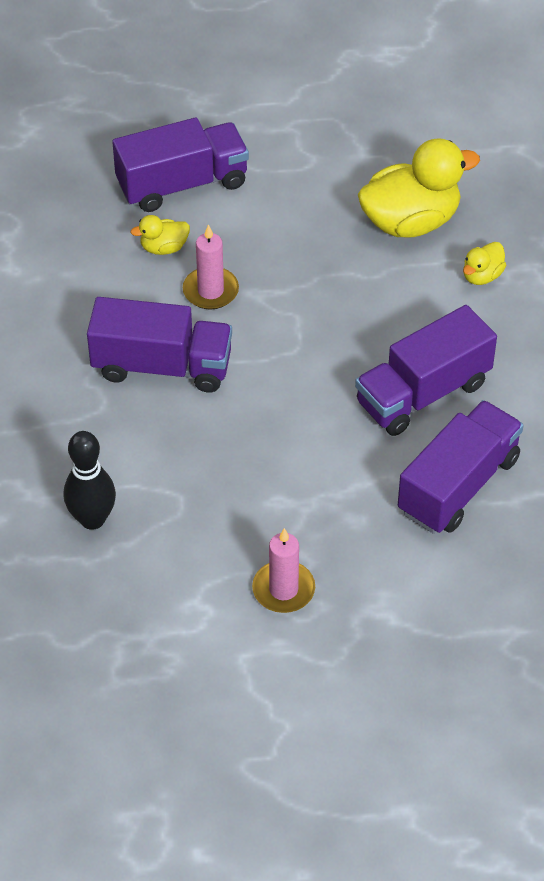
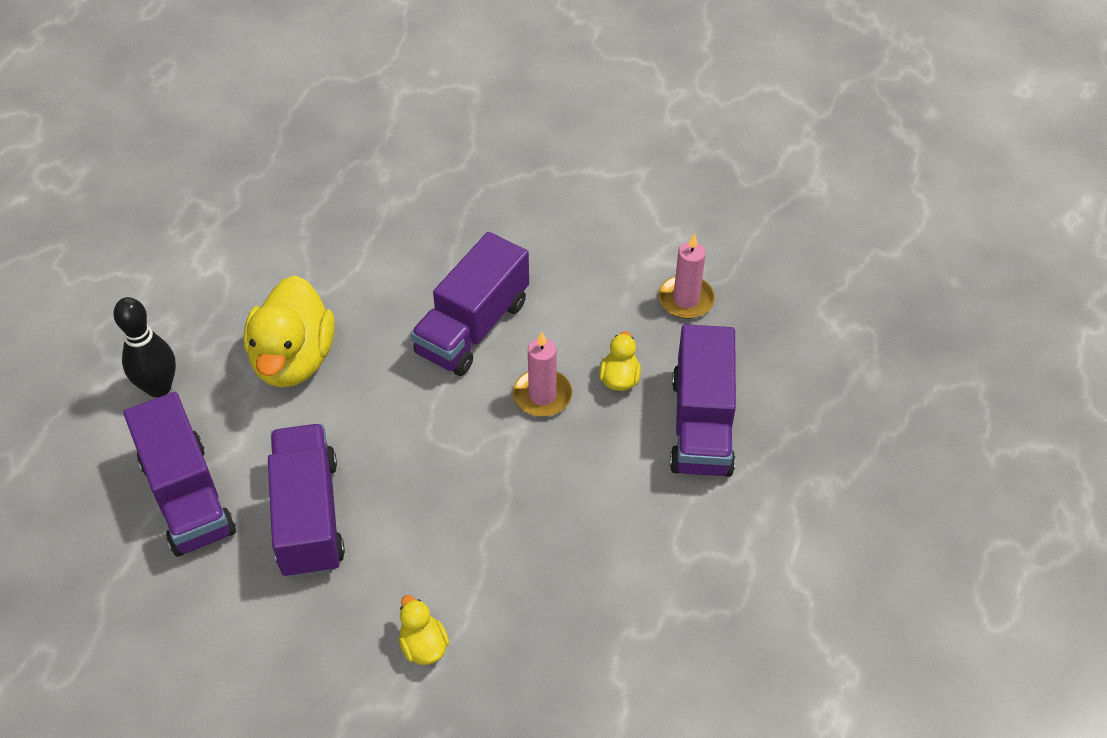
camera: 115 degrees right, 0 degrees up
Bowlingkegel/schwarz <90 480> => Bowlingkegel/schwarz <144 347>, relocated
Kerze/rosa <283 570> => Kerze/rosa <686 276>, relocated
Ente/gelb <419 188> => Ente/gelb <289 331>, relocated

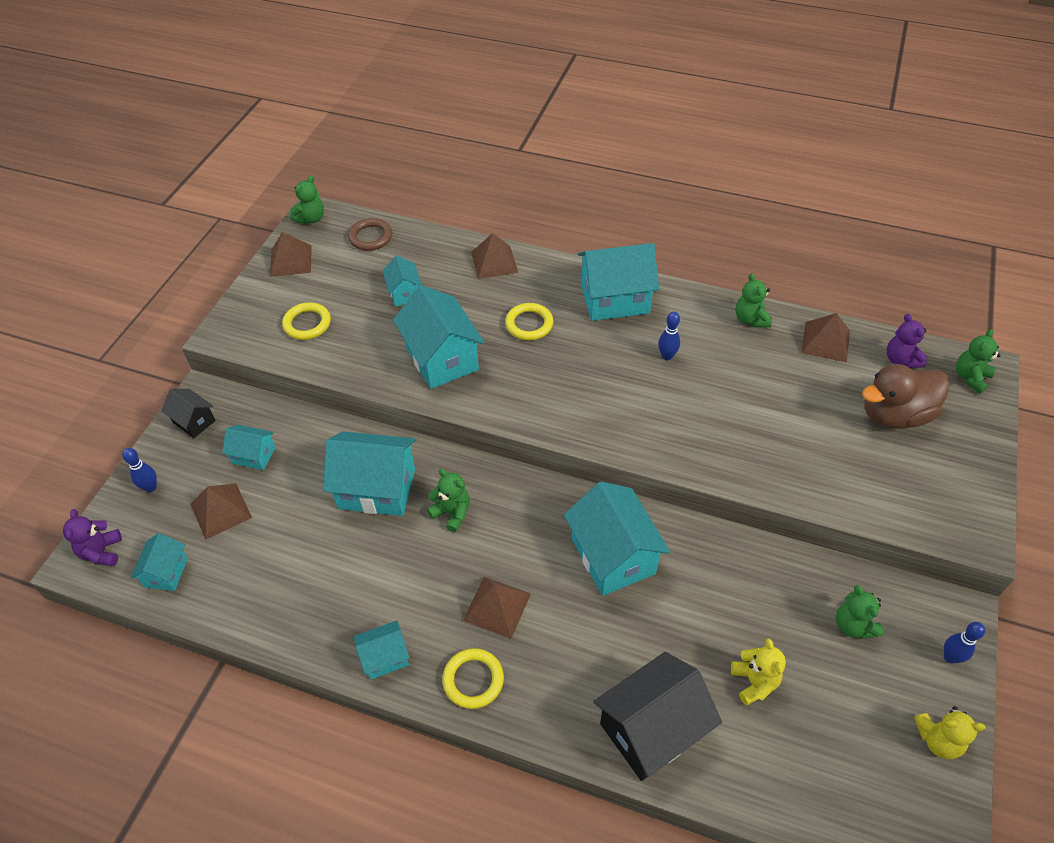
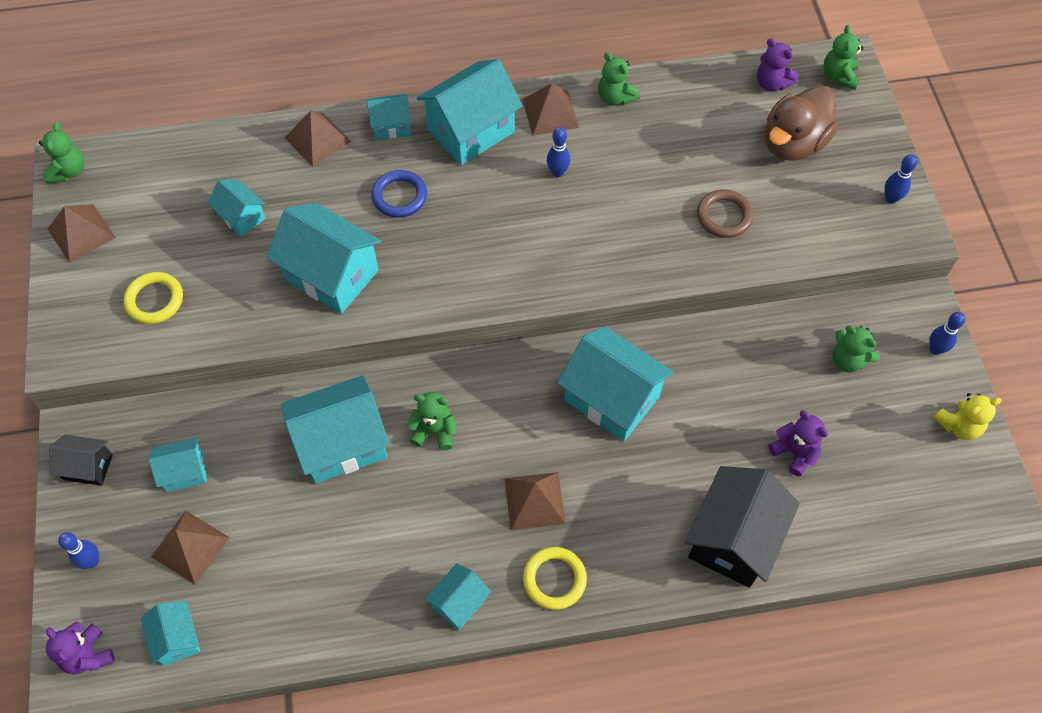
camera: 30 degrees left, 10 degrees up
nothing => Haus/türkis <389 117>
nothing => Bowlingkegel/blau <901 179>
Ring/braun <370 234> => Ring/braun <725 213>, relocated
Pyramide/braun <825 337> => Pyramide/braun <550 109>, relocated
Ring/gelb <529 321> => Ring/blau <399 194>
Teddybär/gelb <758 671> => Teddybär/lila <798 443>

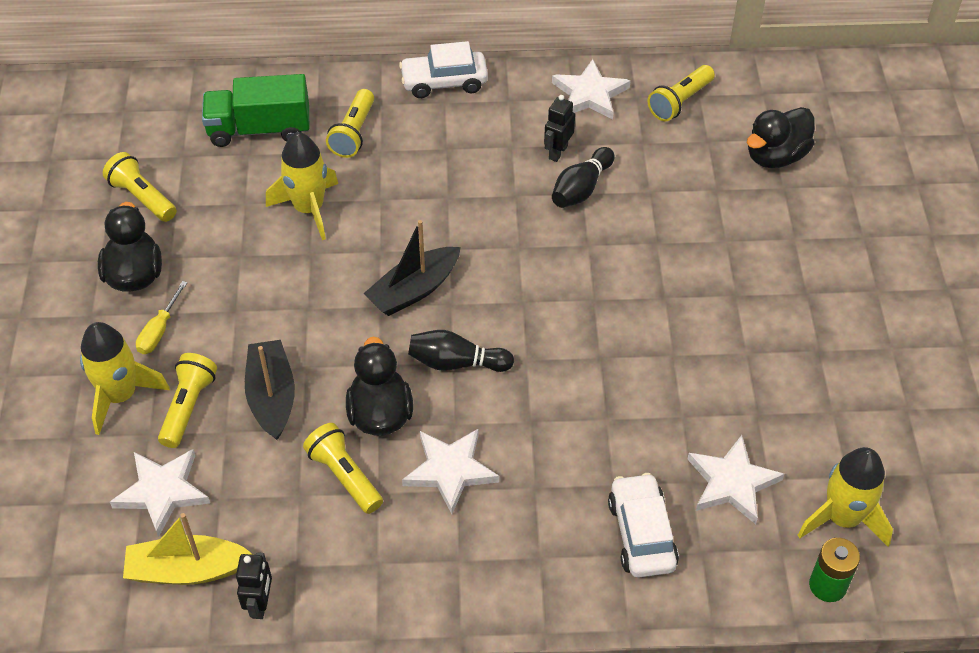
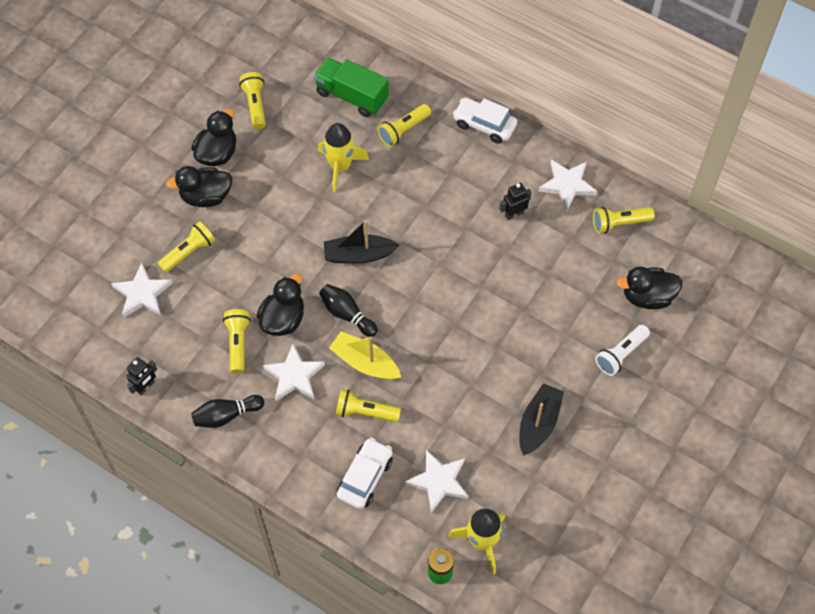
camera: 35 degrees right, 10 degrees up
Rakete/gelb <125 378> => nothing
nothing => Taschenlampe/gelb <368 405>
nothing => Taschenlampe/weiß <622 350>
Boot/gelb <188 549> => Boot/gelb <365 356>, relocated
Boot/schwarz <270 390> => Boot/schwarz <541 419>, relocated
Bowlingkegel/schwarz <583 177> => Bowlingkegel/schwarz <227 411>, relocated
Schraubenzieher/gelb <161 317> => Ente/schwarz <199 186>

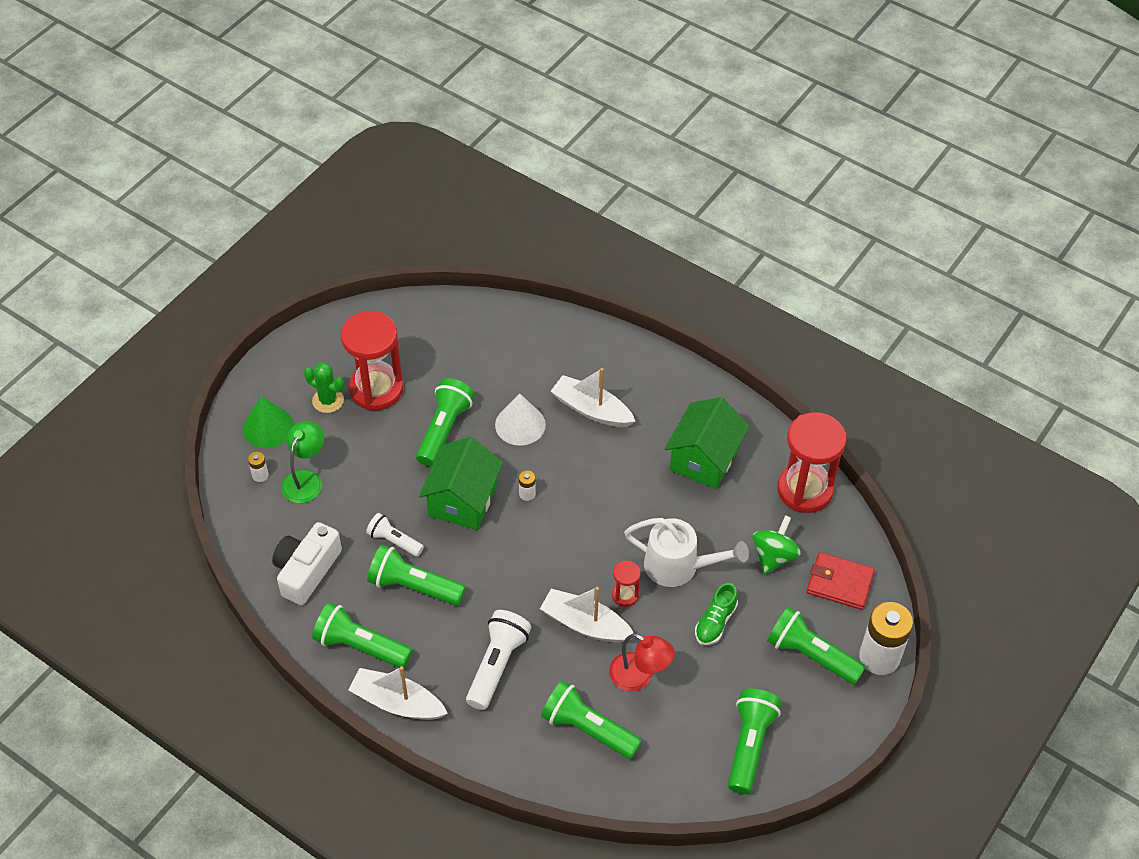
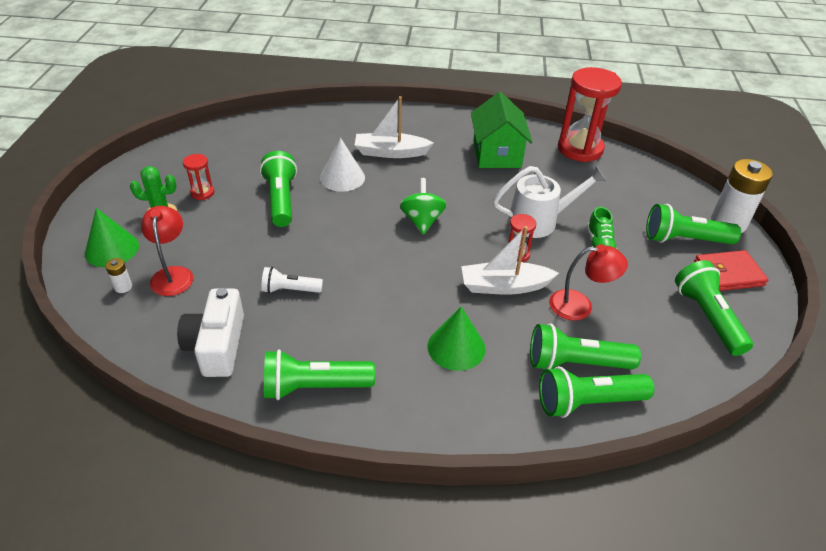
camera: 30 degrees left, 10 degrees down
Boot/weiß <398 693> => nothing
Haus/grün <461 483> => nothing
Batterie/weiß <527 485> => nothing
Taschenlampe/grün <416 575> => Taschenlampe/grün <596 392>, relocated
Kreisel/grün <777 545> => Kreisel/grün <423 206>, relocated
Geldbörse/rot <841 581> => Geldbörse/rot <731 270>, relocated
Taschenlampe/weiß <498 660> => Kegel/grün <457 339>
Lampe/grün <302 462> => Lampe/rot <167 251>
Sanduhr/rot <372 361> => Sanduhr/rot <198 177>, x0.46

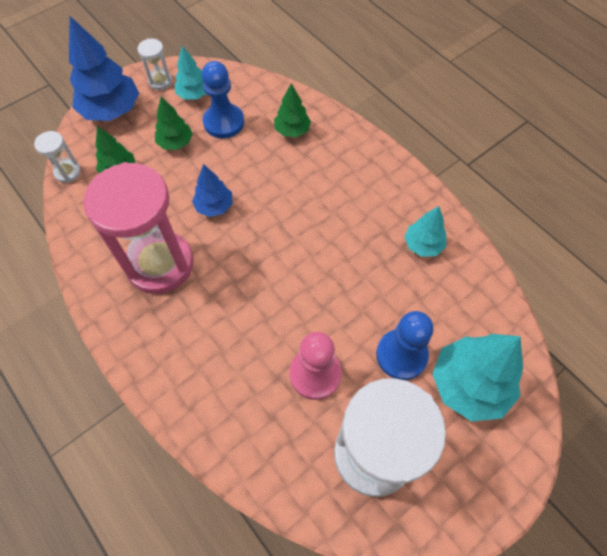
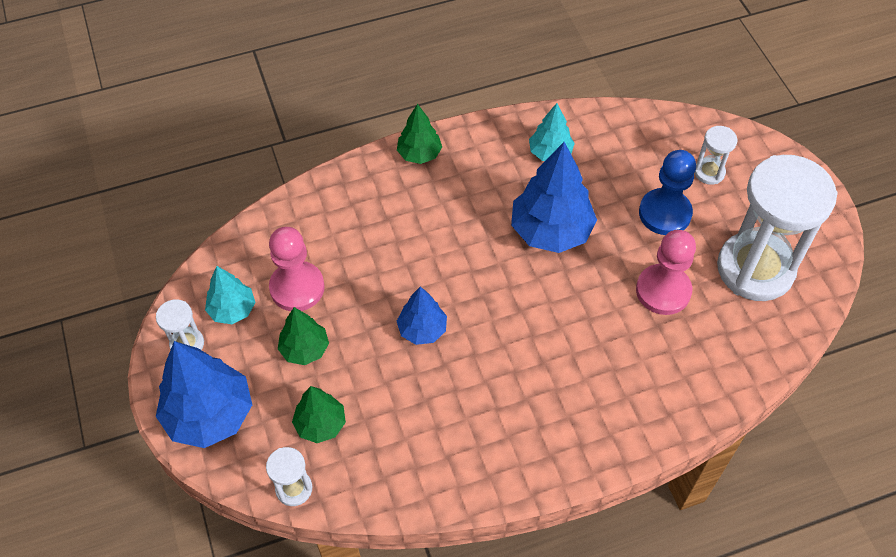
camera: 70 degrees left, 5 degrees down
Sanduhr/rosa <138 228> => nothing
nothing => Baum/blau <554 197>
Baum/grün <292 110> => Baum/grün <419 134>, relocated
Baum/türkis <477 378> => Sanduhr/weiß <716 155>
Bauer/blau <223 99> => Bauer/rosa <297 269>

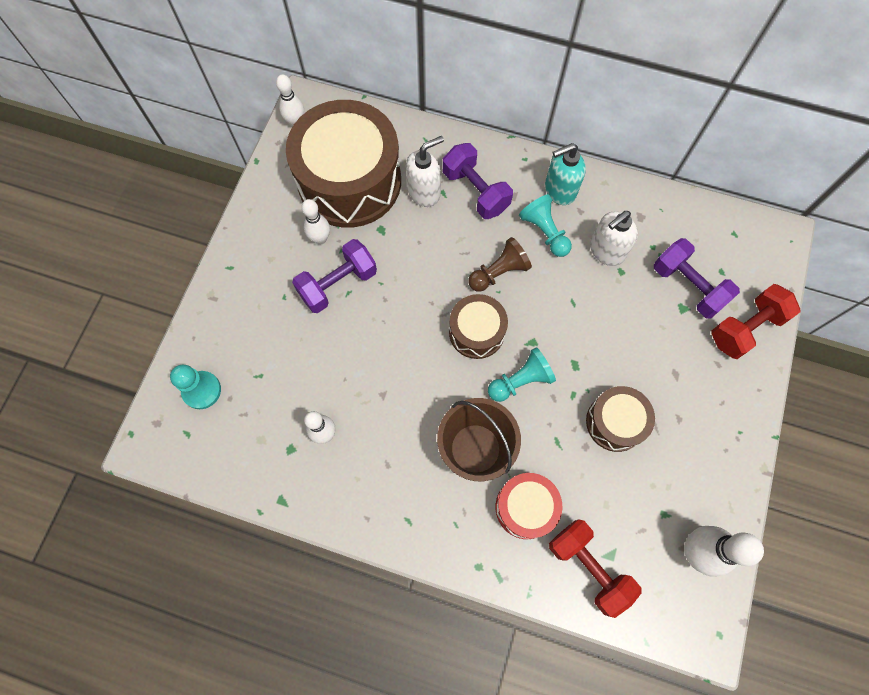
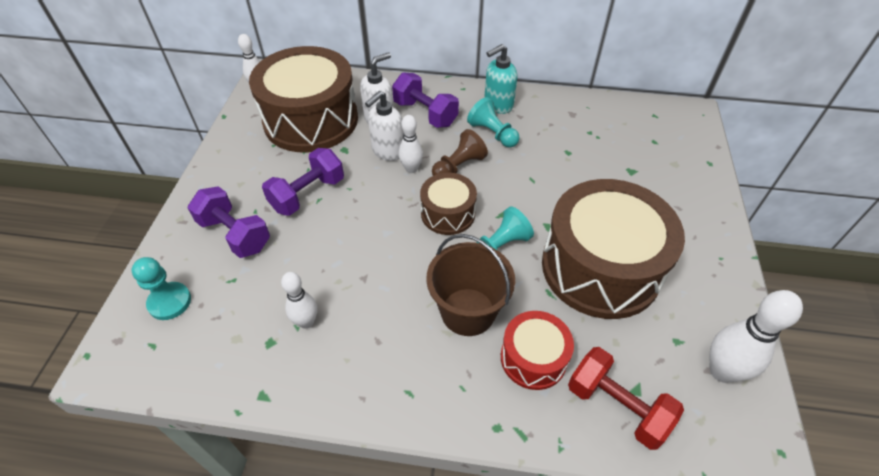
camera: 10 degrees left, 20 degrees down
Hantel/rot <755 321> => nothing
Bowlingkegel/weiß <316 221> => Bowlingkegel/weiß <410 144>, relocated
Seifenspender/weiß <614 238> => Seifenspender/weiß <384 126>, relocated
Hantel/lila <697 278> => Hantel/lila <228 222>, relocated
Trommel/braun <620 419> => Trommel/braun <613 249>, x2.00

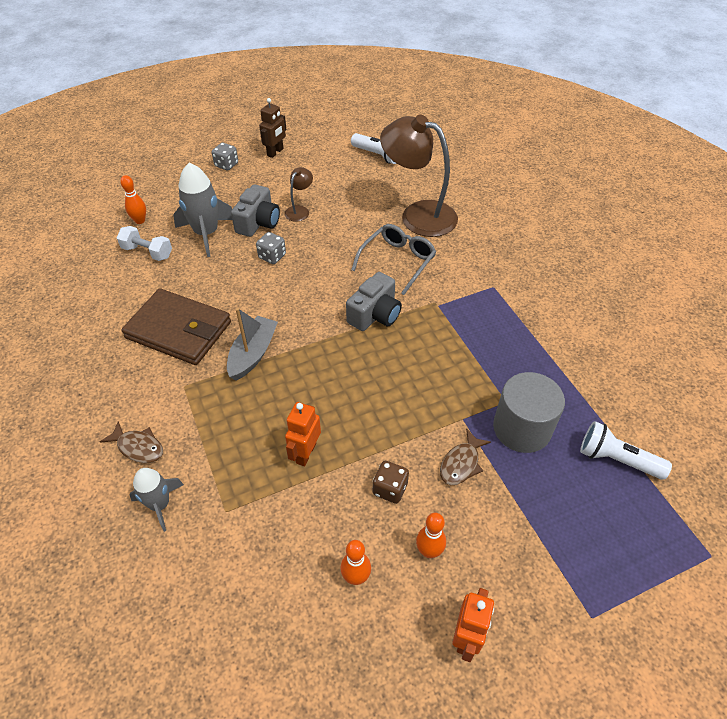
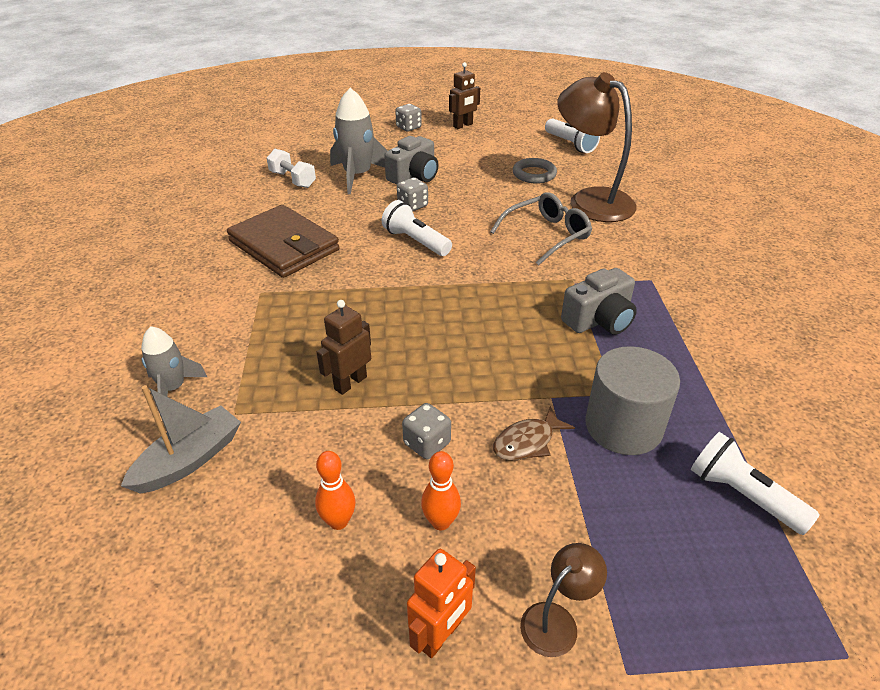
camera: 20 degrees right, 10 degrees down
Fisch/braun <131 442> => nothing
Bowlingkegel/orange <133 199> => nothing
nothing => Taschenlampe/weiß <417 228>
nothing => Ring/grau <535 171>
Boot/grau <252 344> => Boot/grau <181 439>, relocated
Lampe/braun <298 194> => Lampe/braun <563 600>, relocated
Kamera/grau <374 301> => Kamera/grau <599 301>, relocated
Roboter/orange <303 434> => Roboter/braun <344 347>
Spielwürfel/braun <391 482> => Spielwürfel/grau <426 431>

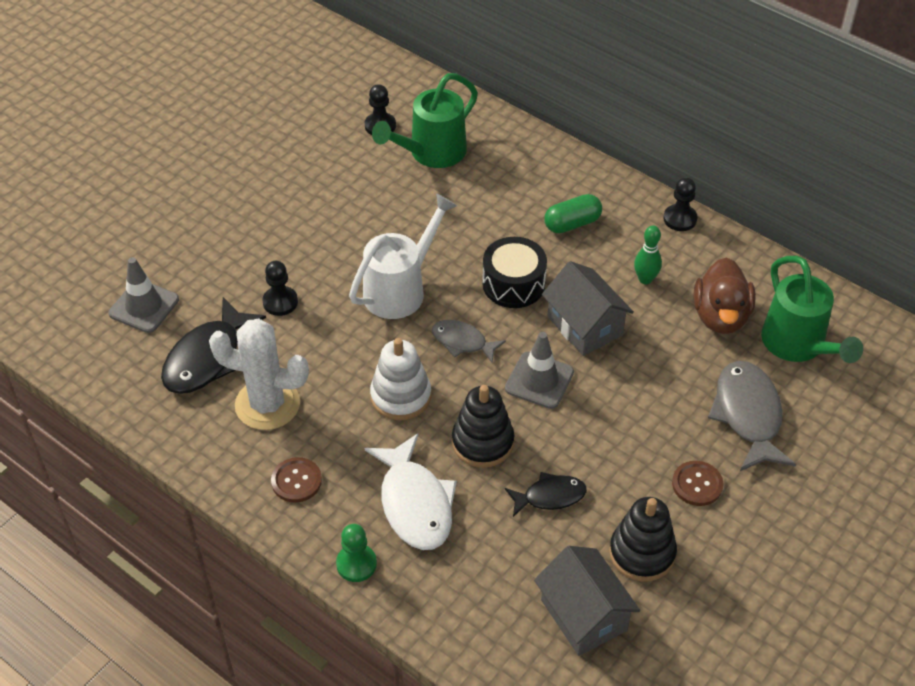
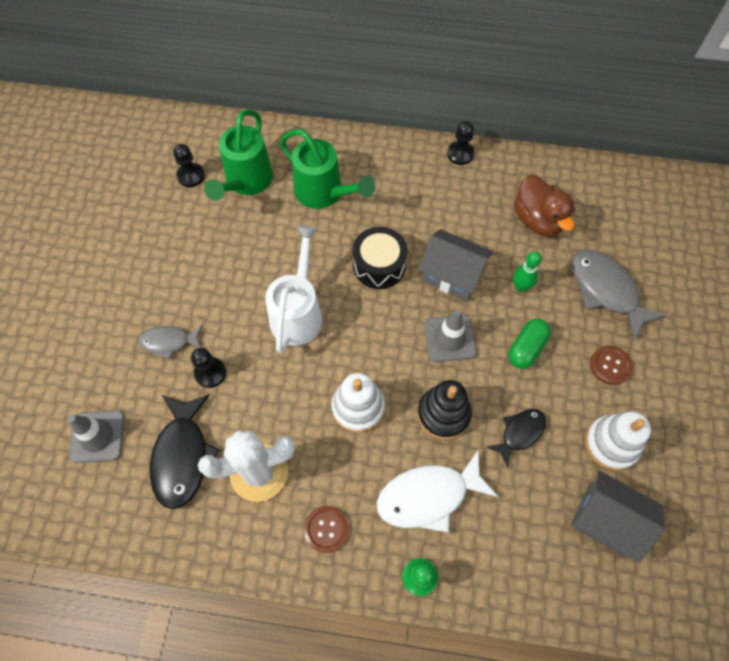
camera: 30 degrees left, 15 degrees up
Fisch/grau <469 341> => Fisch/grau <170 343>, relocated
Kapsel/grün <573 213> => Kapsel/grün <529 344>, relocated
Bowlingkegel/grün <648 255> => Bowlingkegel/grün <527 271>, relocated
Gießkanne/grün <812 309> => Gießkanne/grün <327 169>, relocated
Stapelspielzeug/schwarz <643 539> => Stapelspielzeug/weiß <618 441>
Fisch/weiß <411 491> => Fisch/weiß <437 491>, 120 degrees clockwise

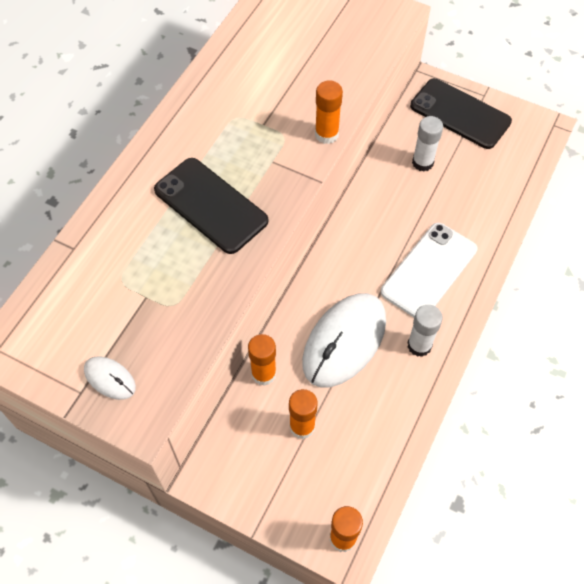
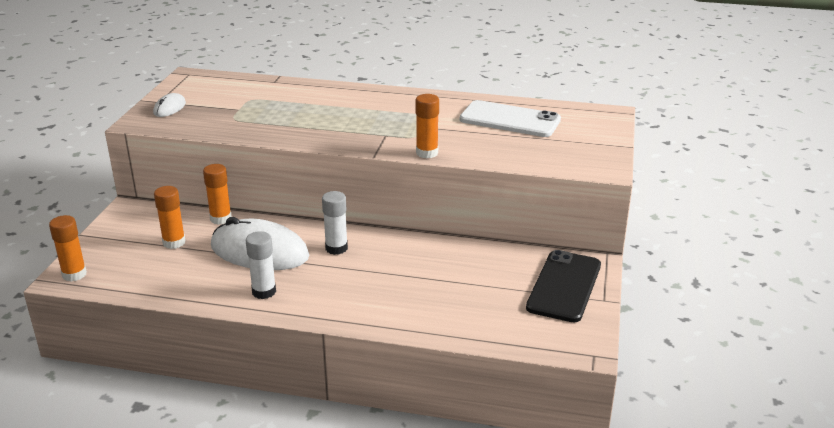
camera: 75 degrees right, 30 degrees down
Handy/schwarz <211 206> => nothing
Handy/weiß <429 270> => Handy/weiß <510 118>, relocated
Klebestift/weiß <427 144> => Klebestift/weiß <335 223>, relocated

